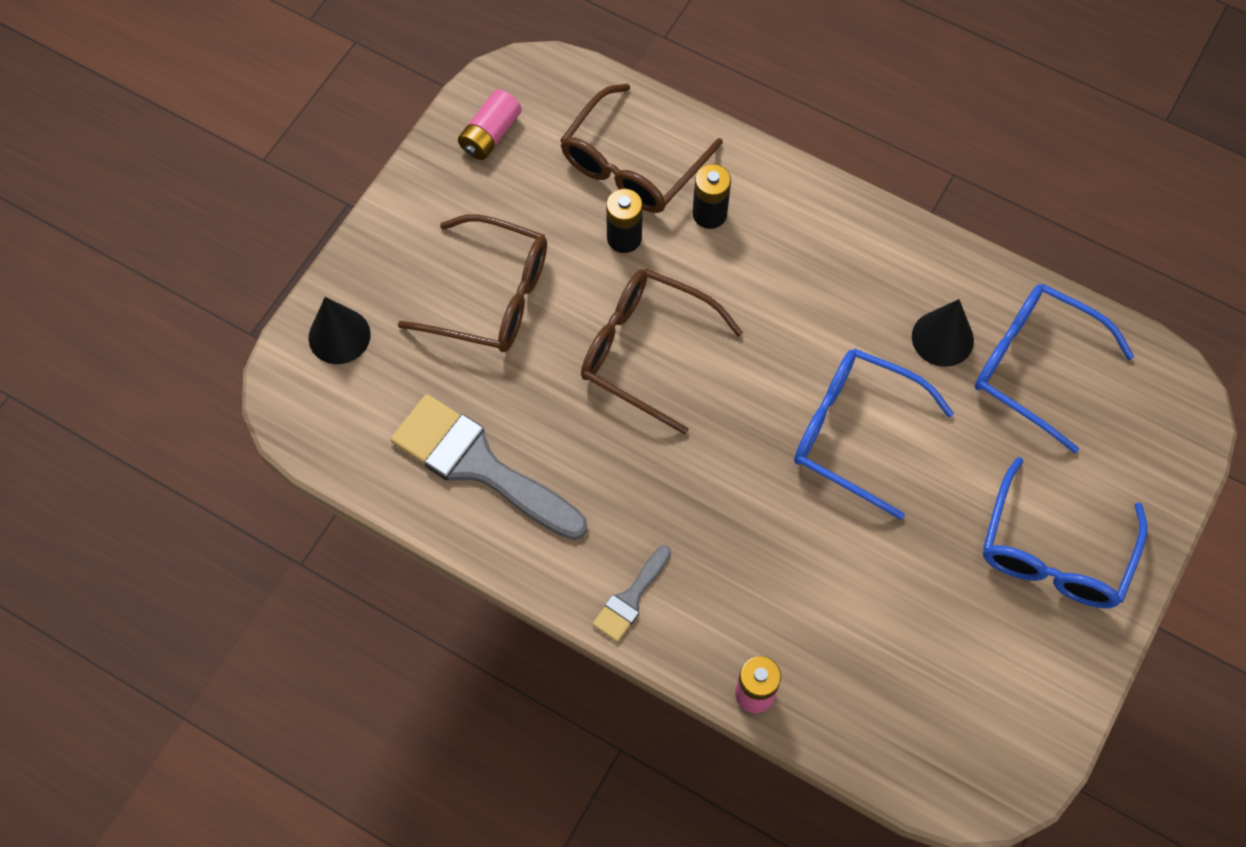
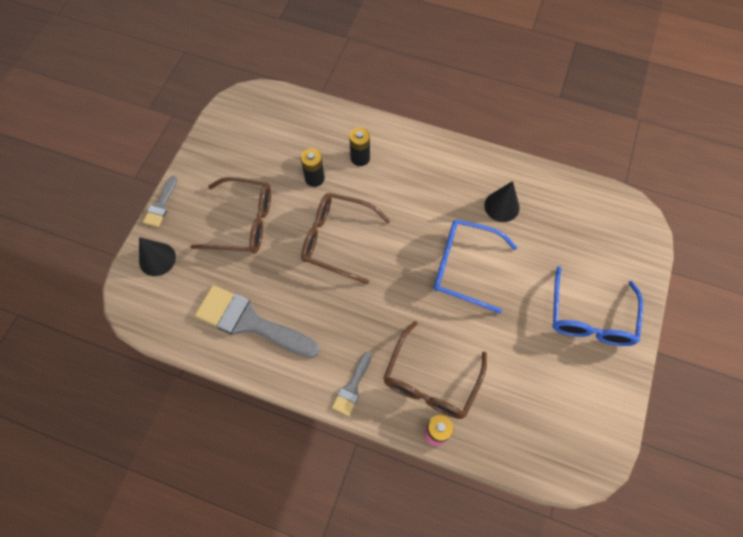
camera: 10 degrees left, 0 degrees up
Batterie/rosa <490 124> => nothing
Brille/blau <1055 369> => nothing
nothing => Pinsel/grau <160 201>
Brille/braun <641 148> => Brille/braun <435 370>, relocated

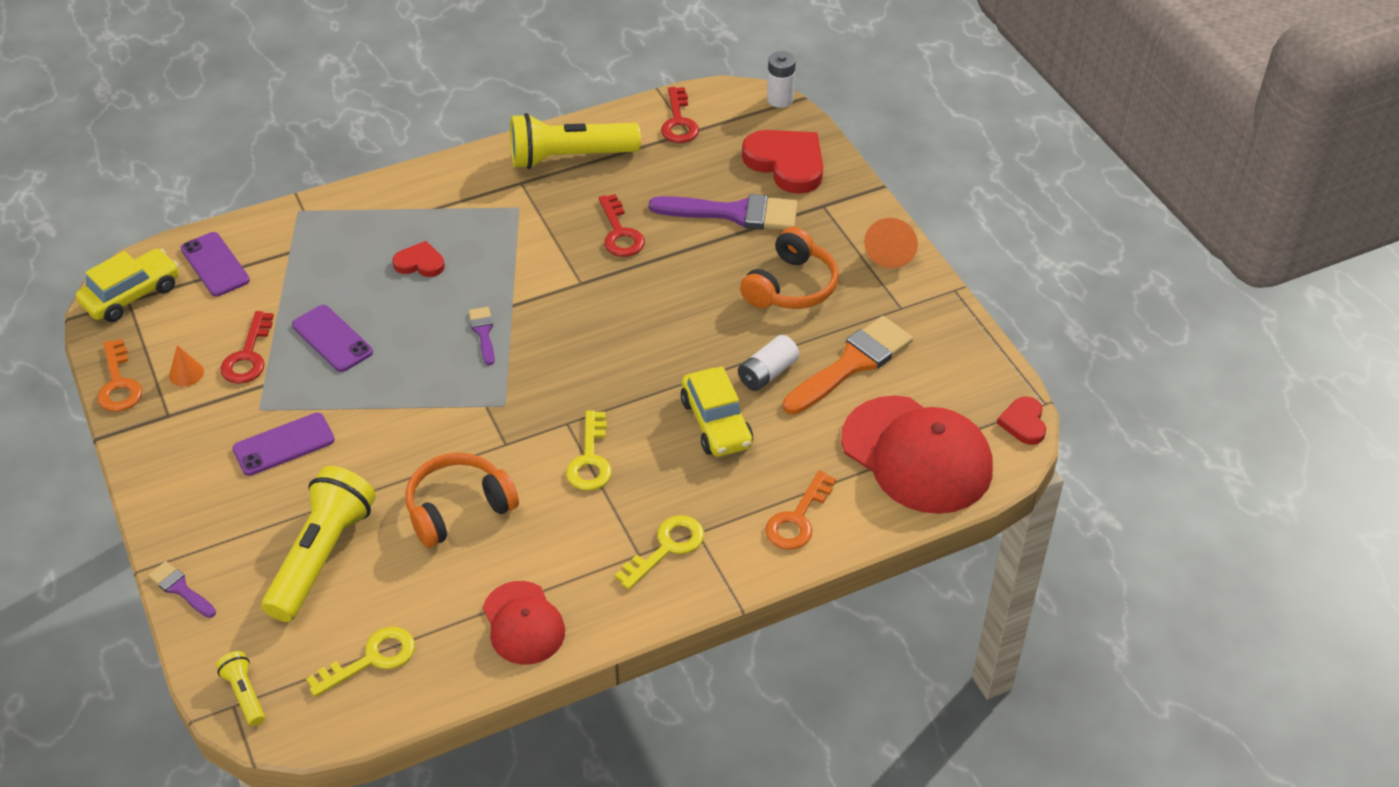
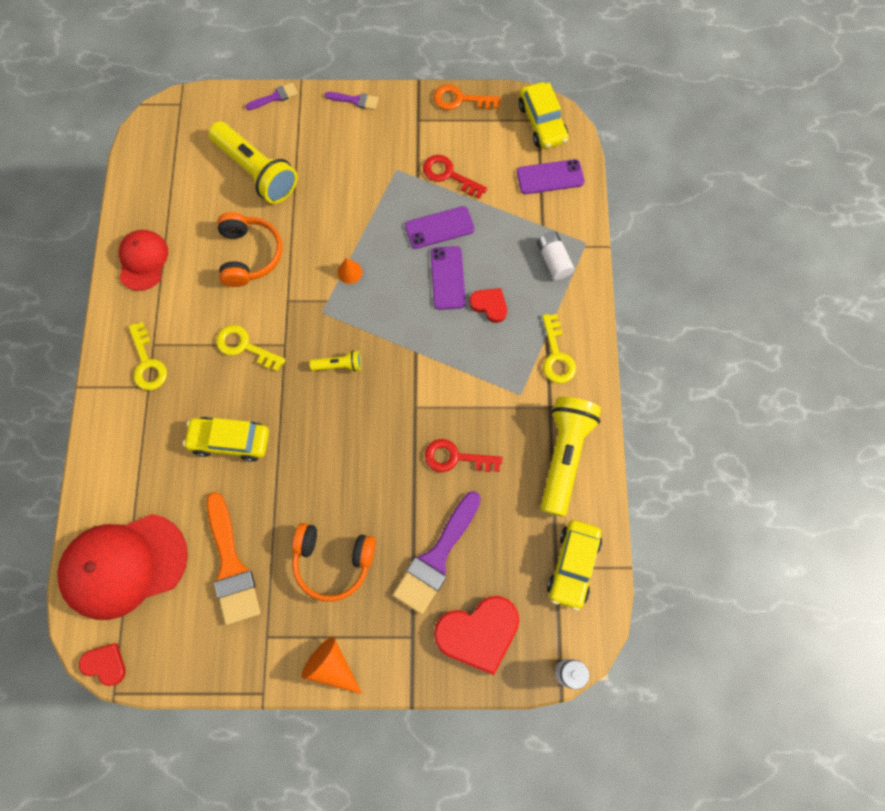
camera: 115 degrees right, 25 degrees up
Schlüssel/orange <800 510> => nothing
Kegel/orange <186 366> => Kegel/orange <349 271>, relocated
Taschenlampe/gelb <240 688> => Taschenlampe/gelb <335 361>, relocated
Handy/lila <284 444> => Handy/lila <448 278>, relocated
Schlüssel/gelb <360 662> => Schlüssel/gelb <559 348>, relocated
Pinsel/lila <482 336> => Pinsel/lila <352 101>, relocated
Batterie/weiß <768 363> => Batterie/weiß <556 255>, relocated
Schlüssel/rot <680 115> => Auto/gelb <574 565>
Herz/rot <418 259> => Herz/rot <488 305>, 90 degrees counterclockwise
Kappe/rot <524 623> => Kappe/rot <143 260>, 90 degrees clockwise
Kopfhörer/orange <789 268> => Kopfhörer/orange <334 562>, 45 degrees counterclockwise

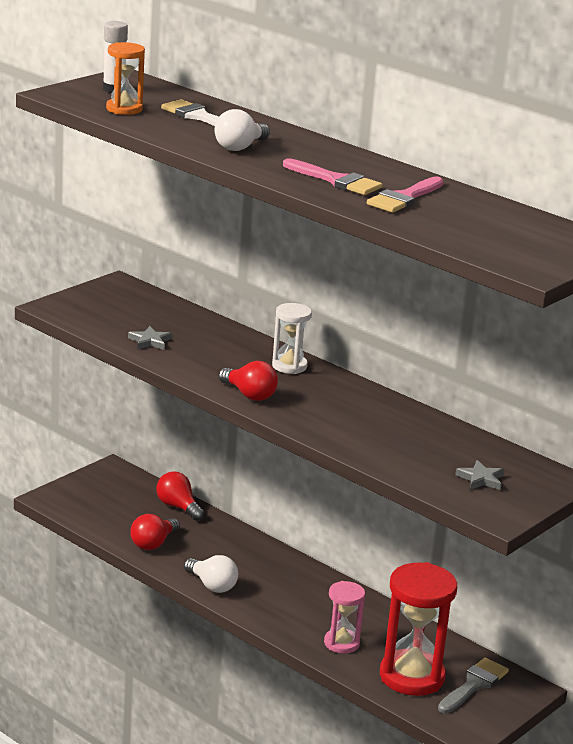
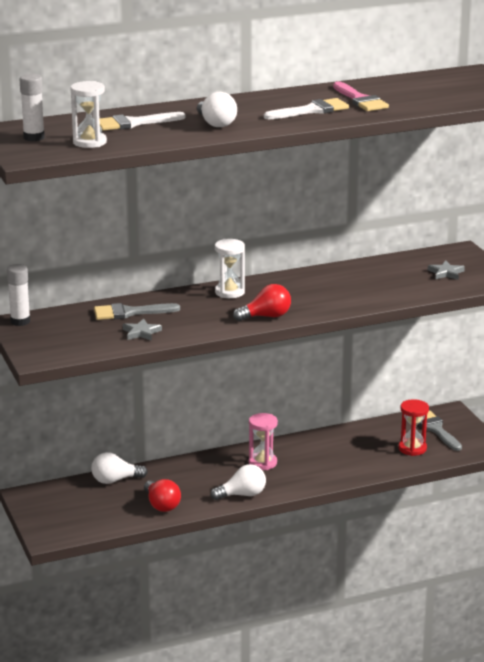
camera: 60 degrees left, 0 degrees up
nothing => Klebestift/weiß <18 295>
nothing => Pinsel/grau <137 311>
Sanduhr/rosa <344 617> => Sanduhr/rosa <263 441>, relocated
Sanduhr/orange <125 78> => Sanduhr/weiß <88 114>
Glühbirne/rot <180 496> => Glühbirne/weiß <119 468>
Pinsel/rosa <332 176> => Pinsel/weiß <306 108>
Sanduhr/rot <418 629> => Sanduhr/rot <414 427>, x0.56

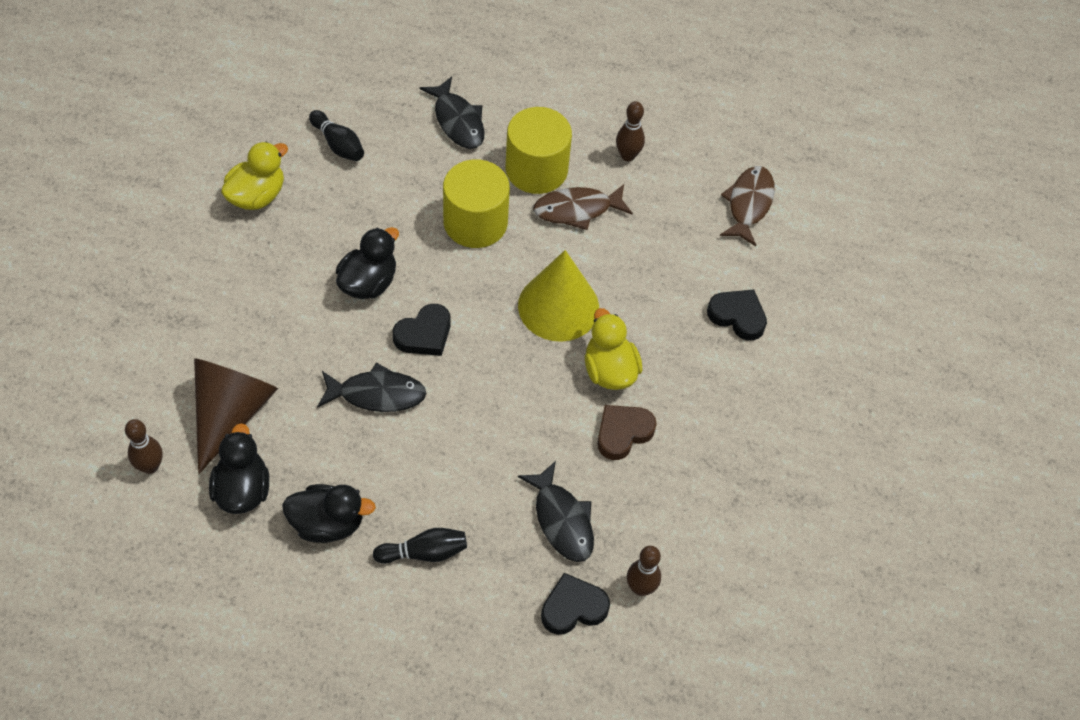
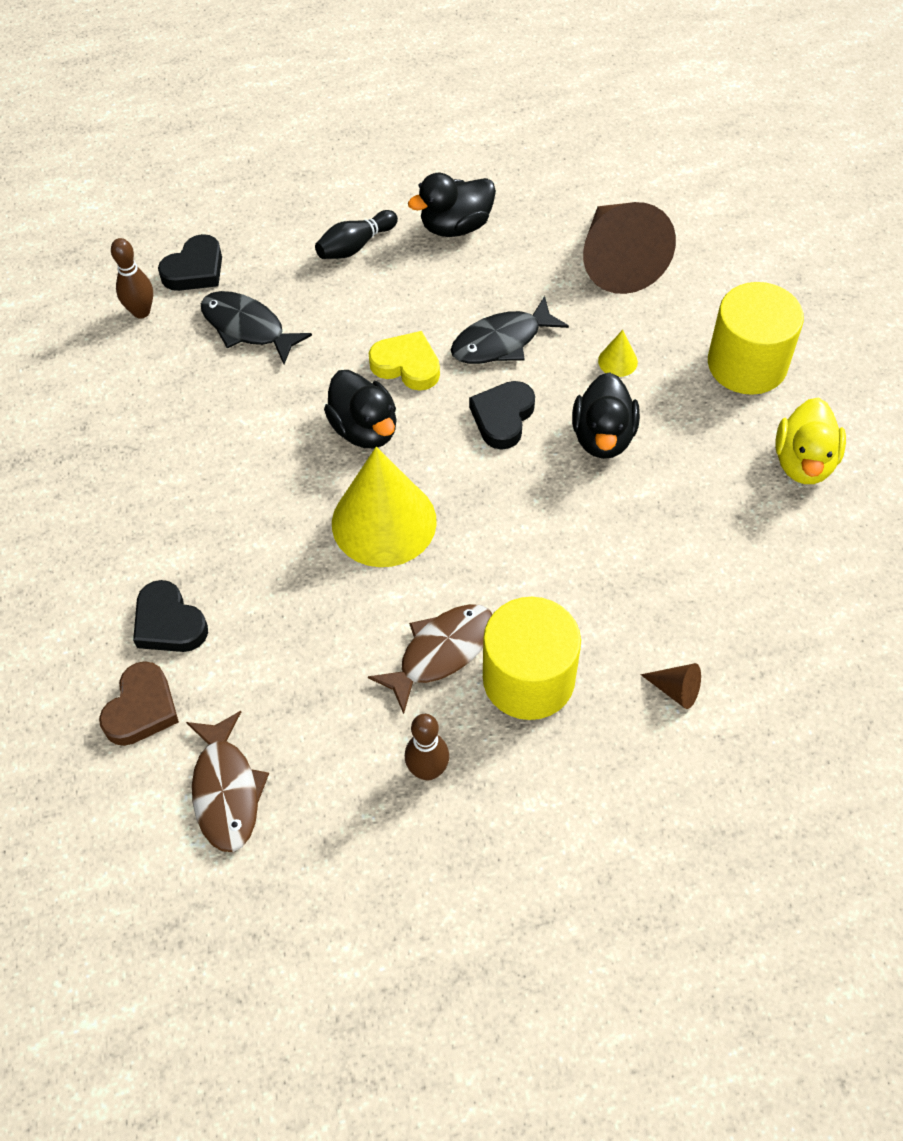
camera: 155 degrees right, 0 degrees up
Bowlingkegel/braun <144 446> => nothing
Bowlingkegel/schwarz <336 135> => nothing
Ente/gelb <614 349> => nothing
nothing => Herz/gelb <404 361>
nothing => Kegel/gelb <618 353>
Ente/schwarz <239 468> => Ente/schwarz <360 409>, relocated
Vollzylinder/gelb <476 203> => Vollzylinder/gelb <756 338>, relocated
Herz/braun <627 432> => Herz/braun <139 703>, relocated
Fisch/schwarz <452 112> => Kegel/braun <671 686>
Herz/schwarz <737 315> => Herz/schwarz <170 616>, 45 degrees clockwise

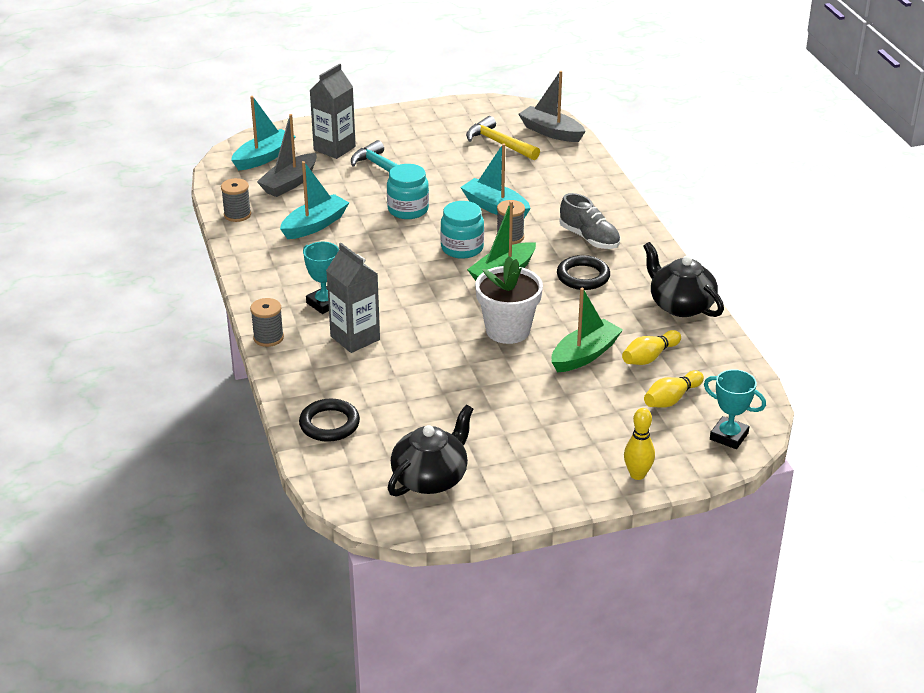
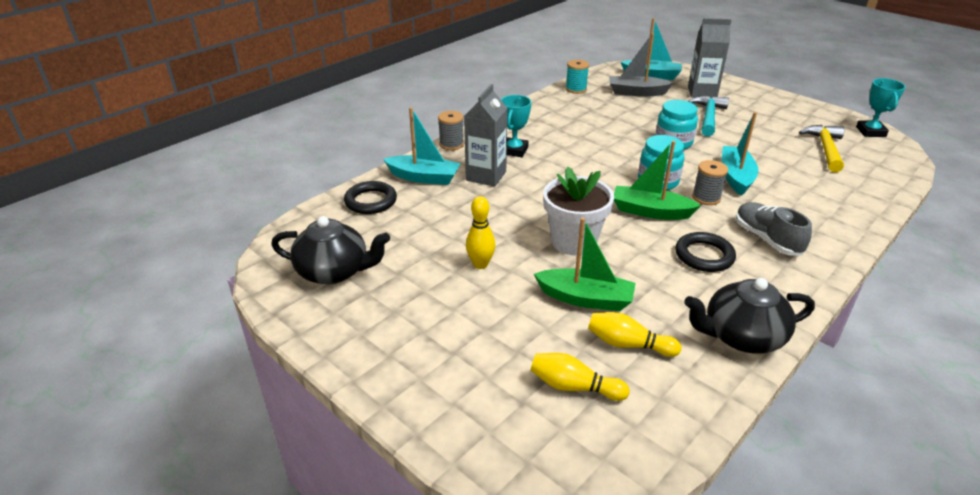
camera: 60 degrees right, 0 degrees up
Boot/grau <552 106> => nothing
Boot/türkis <314 200> => Boot/türkis <422 146>, relocated
Bowlingkegel/gelb <639 444> => Bowlingkegel/gelb <480 232>, relocated
Pokal/türkis <735 409> => Pokal/türkis <881 107>, relocated
Garnrolle/grau <236 200> => Garnrolle/türkis <577 77>
Schuh/grau <589 221> => Schuh/grau <774 229>, 135 degrees clockwise
Teekanne/schwarz <683 279> => Teekanne/schwarz <749 316>, 120 degrees counterclockwise

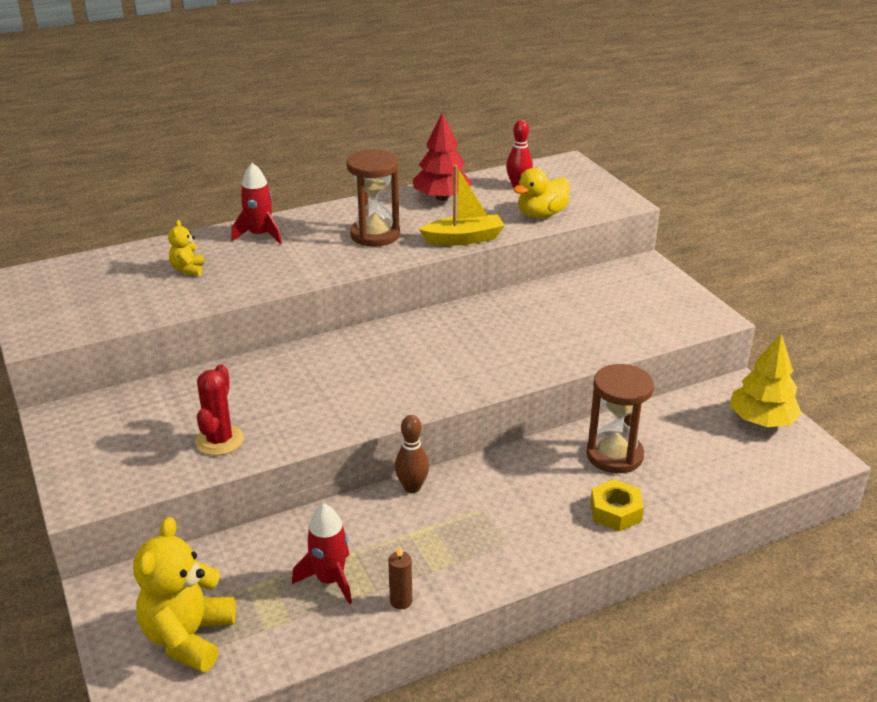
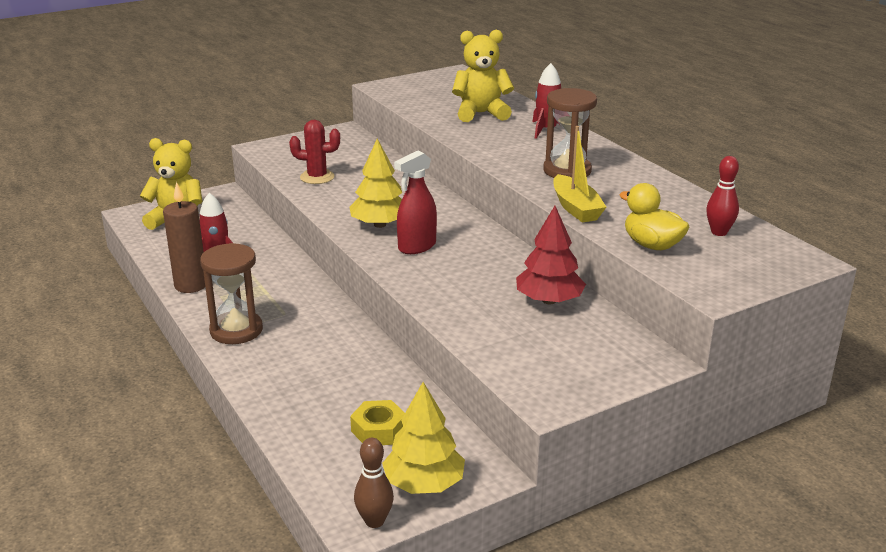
camera: 85 degrees right, 5 degrees down
nothing => Baum/gelb <376 183>
nothing => Sprühflasche/rot <415 202>
Bowlingkegel/braun <412 454> => Bowlingkegel/braun <374 483>, relocated
Baum/rot <442 157> => Baum/rot <551 255>, relocated
Sanduhr/braun <620 418> => Sanduhr/braun <231 293>, relocated
Sechskantmutter/gelb <617 505> => Sechskantmutter/gelb <377 422>, relocated
Teddybär/gelb <186 248> => Teddybär/gelb <483 76>, x2.02
Kerze/braun <400 577> => Kerze/braun <184 237>, x1.99

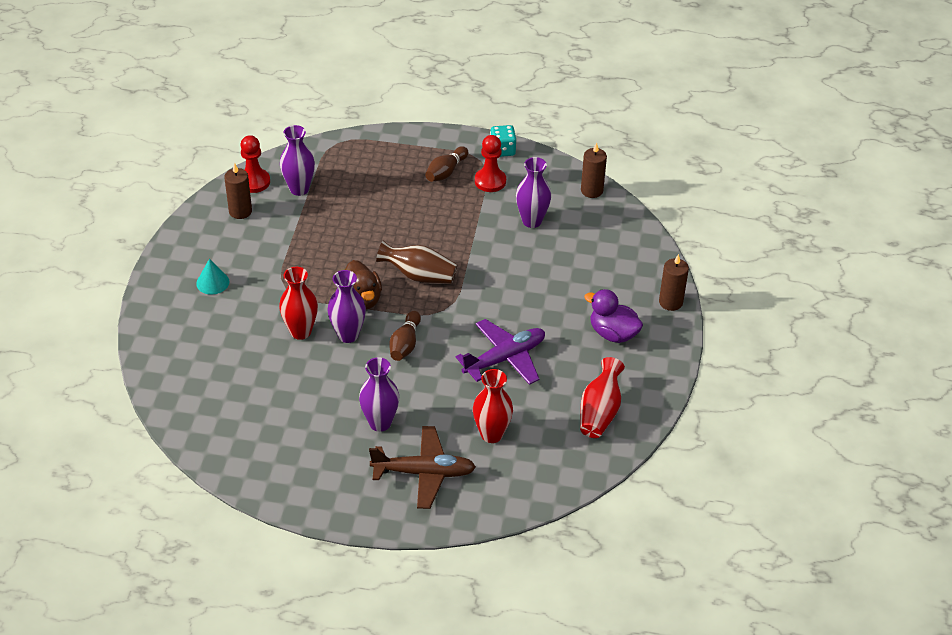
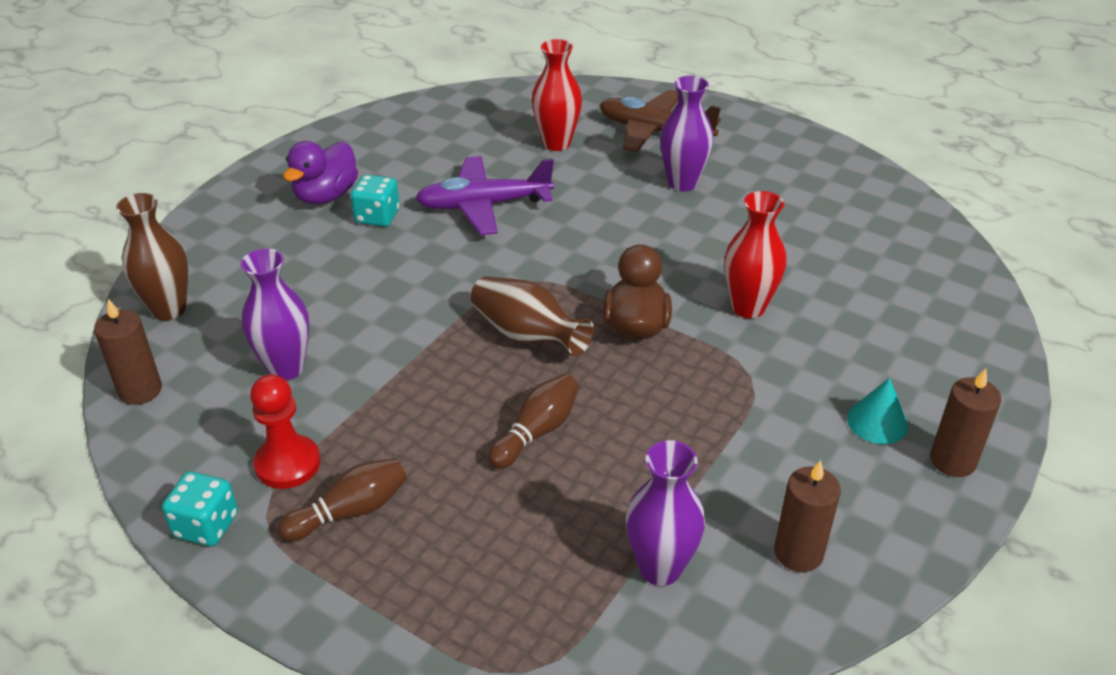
camera: 155 degrees left, 5 degrees down
Bauer/rot <255 164> => nothing
Vase/lila <346 306> => nothing
Vase/rot <602 397> => nothing
nothing => Vase/braun <152 256>
nothing => Spielwürfel/türkis <375 201>
Bowlingkegel/braun <405 336> => Bowlingkegel/braun <533 421>, relocated
Kerze/braun <674 282> => Kerze/braun <966 422>, relocated
Ente/lila <613 316> => Ente/lila <320 173>, 60 degrees clockwise

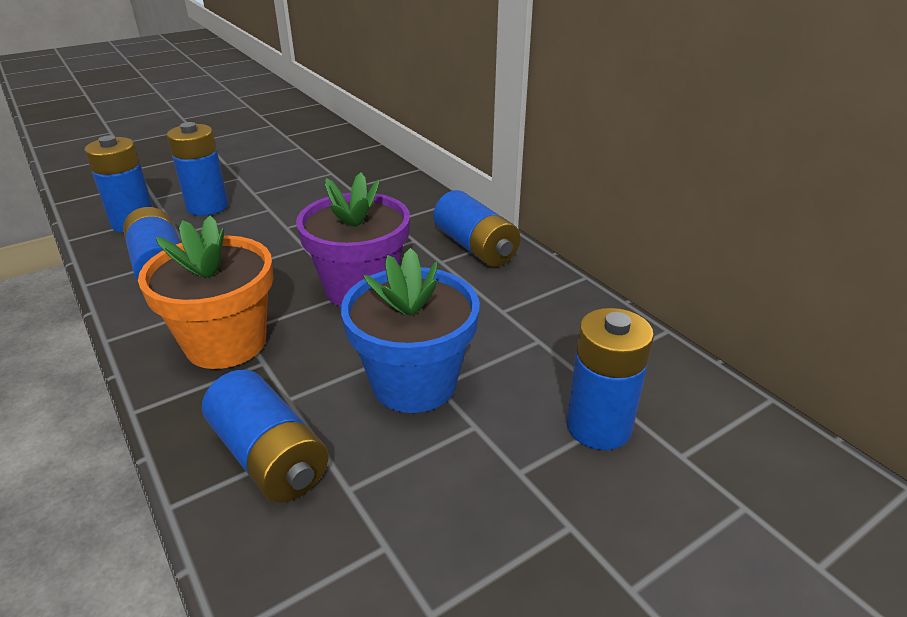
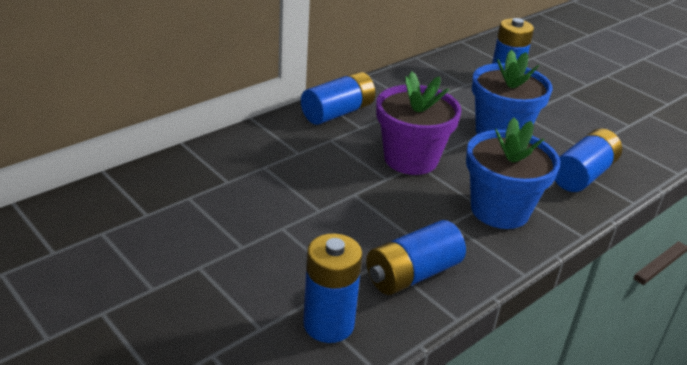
camera: 100 degrees left, 0 degrees up
Batterie/blau <198 169> => nothing
Blumentopf/orange <205 292> => Blumentopf/blau <513 173>

